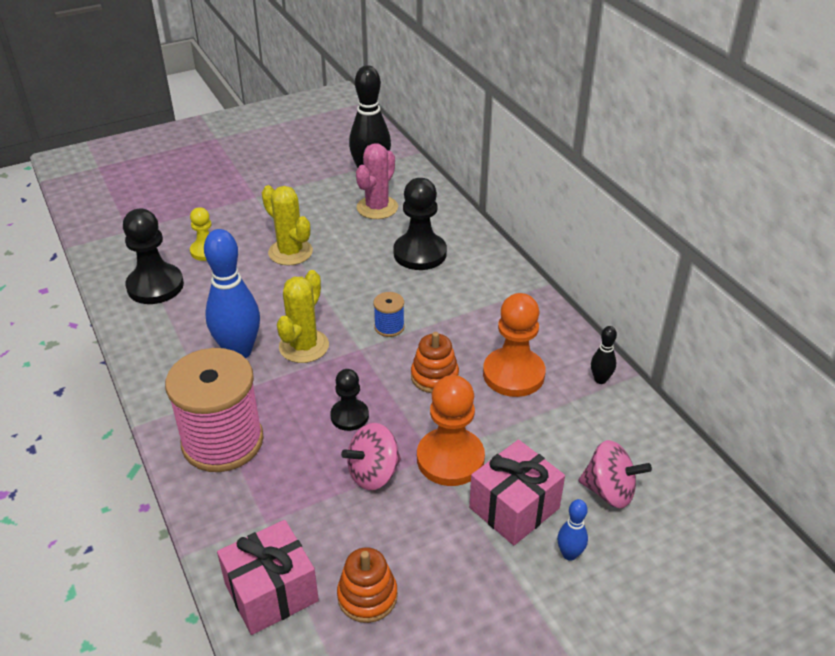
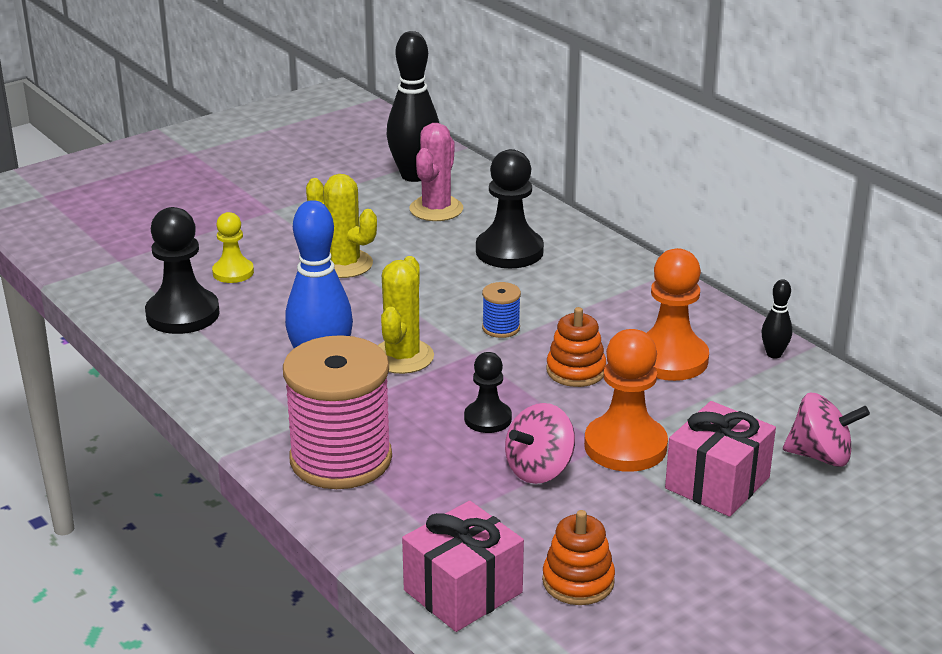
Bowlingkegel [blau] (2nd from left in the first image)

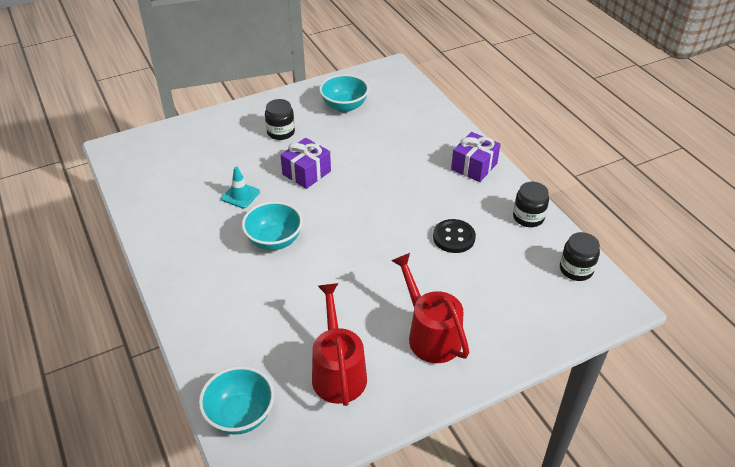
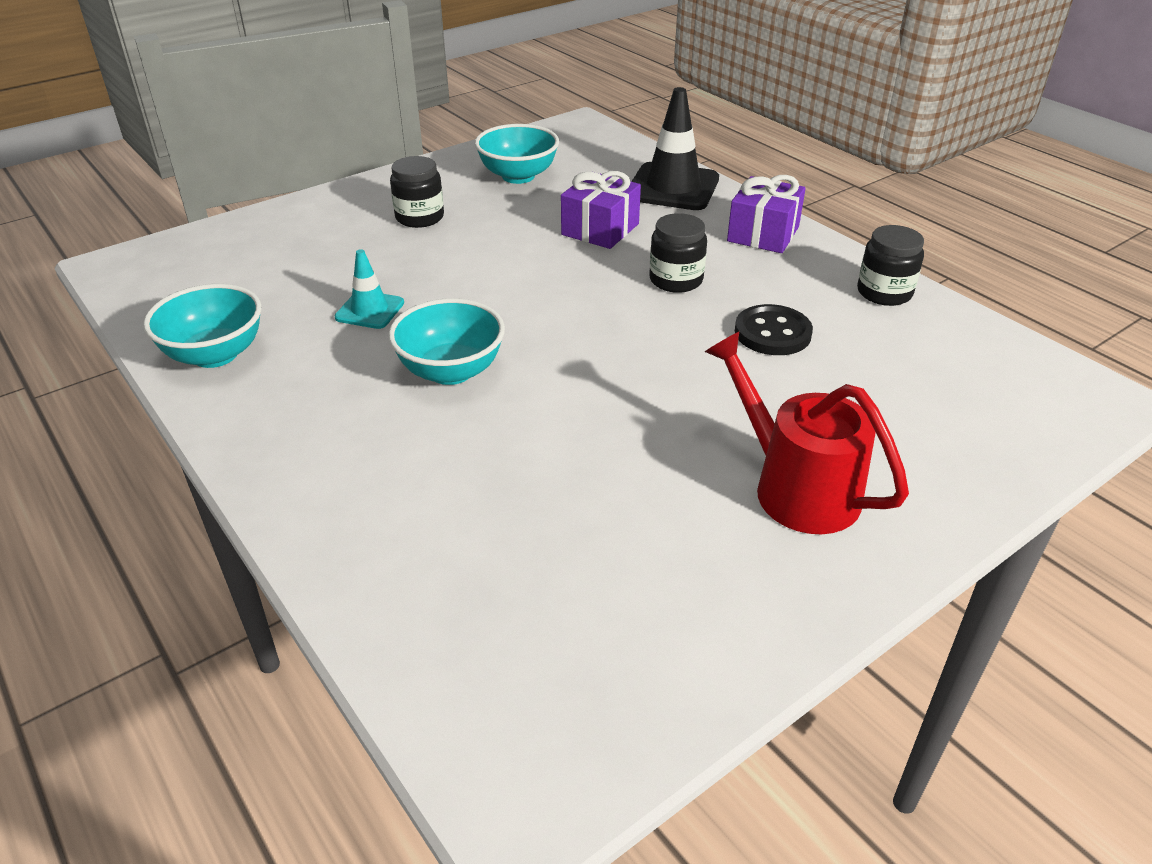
Schüssel [türkis] (1st from left); Geschenk [lila] (1st from left); Gießkanne [rot] (1st from left in the first image); Einmachglas [schwarz] (2nd from left); Leitkegel [schwarz]

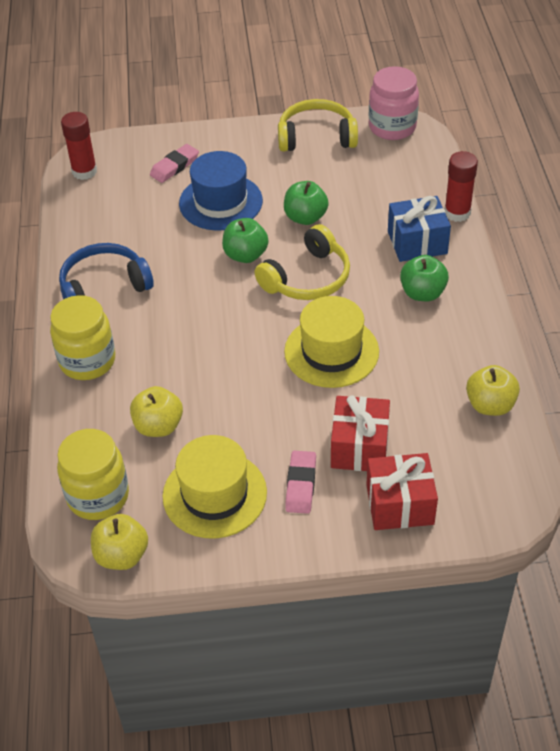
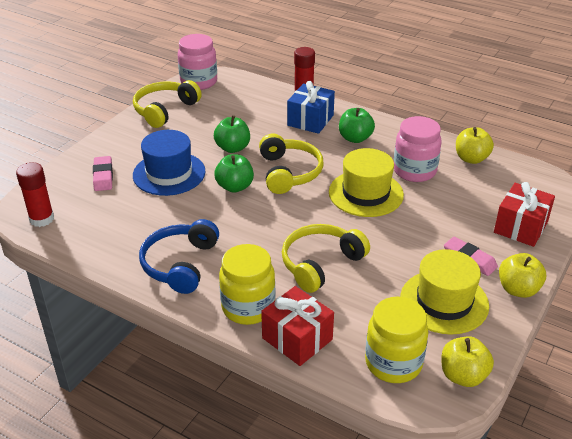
Apfel [gelb] (3rd from left); Geschenk [rot] (1st from left); Kopfhörer [gelb] (3rd from left); Einmachglas [rosa] (2nd from left)

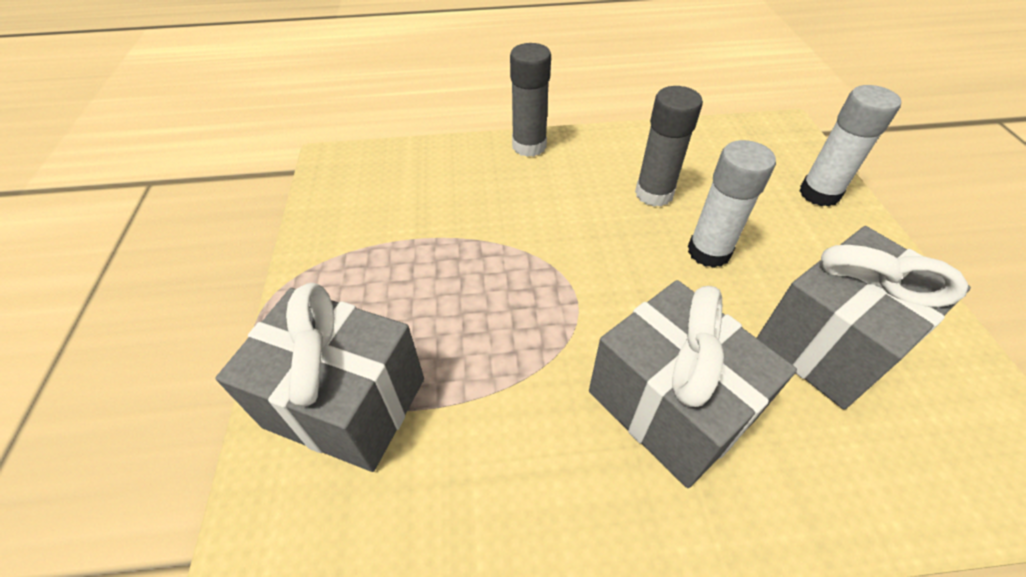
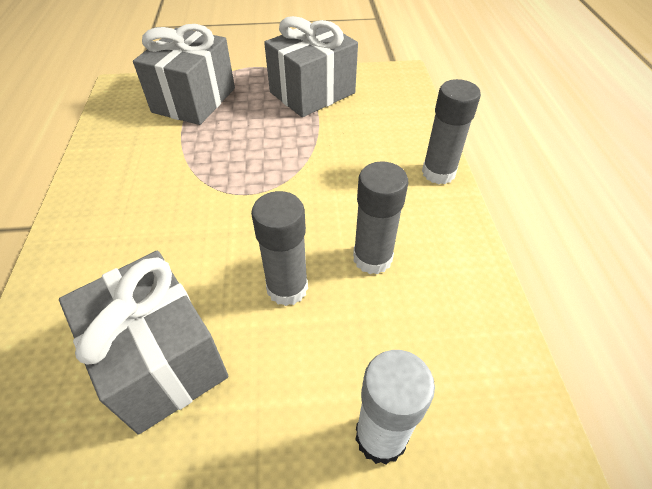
Geschenk [grau] (3rd from left); Klebestift [grau] (1st from left)

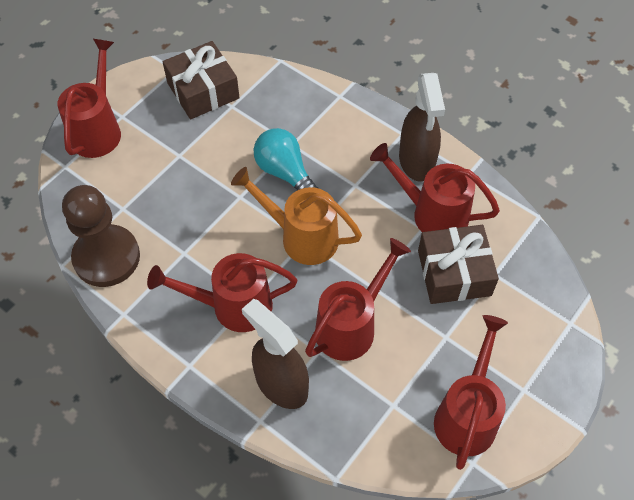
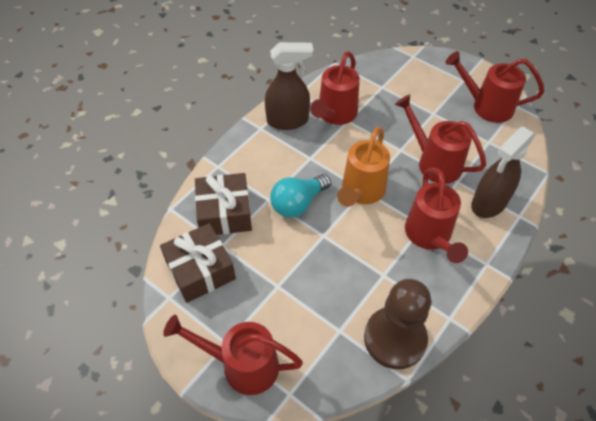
Geschenk [braun] (2nd from left)

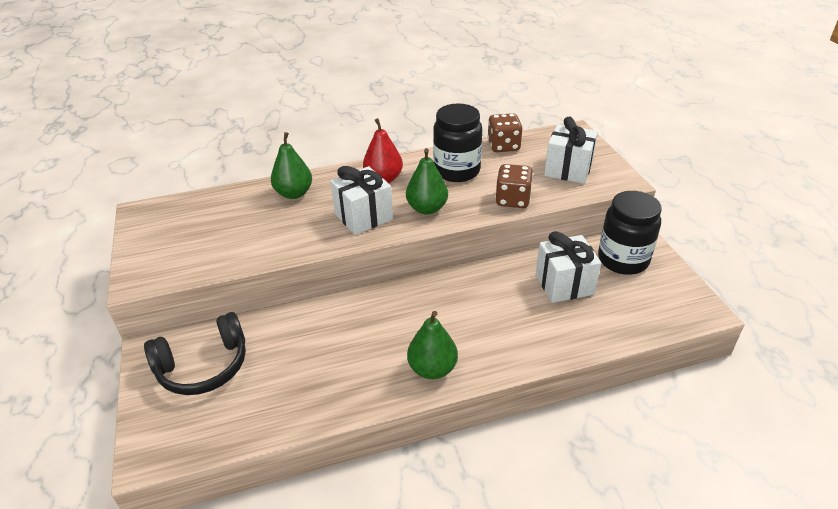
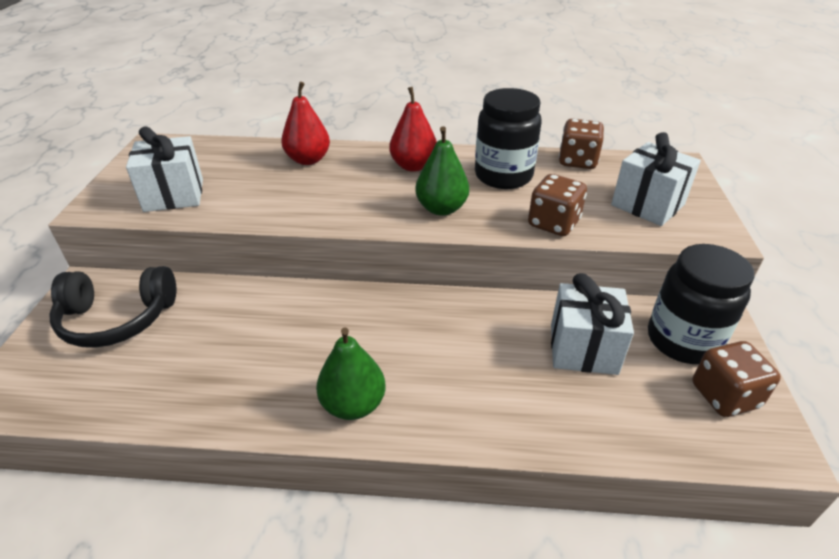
Birne [rot] (1st from left); Geschenk [weiß] (1st from left); Spielwürfel [braun] (3rd from left)

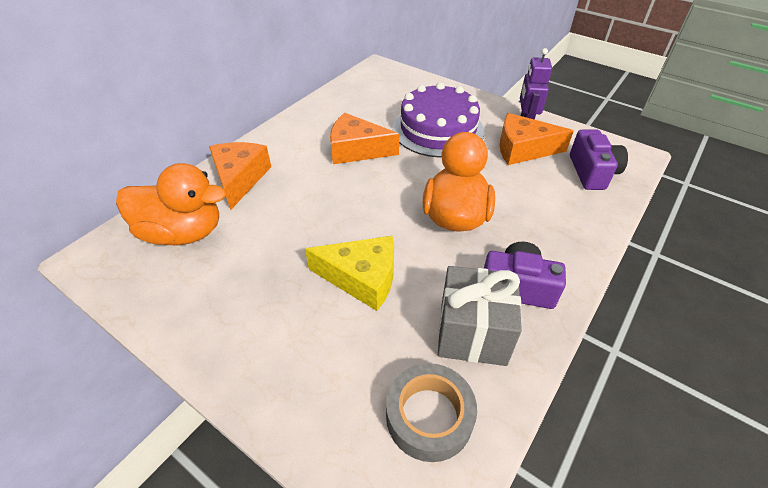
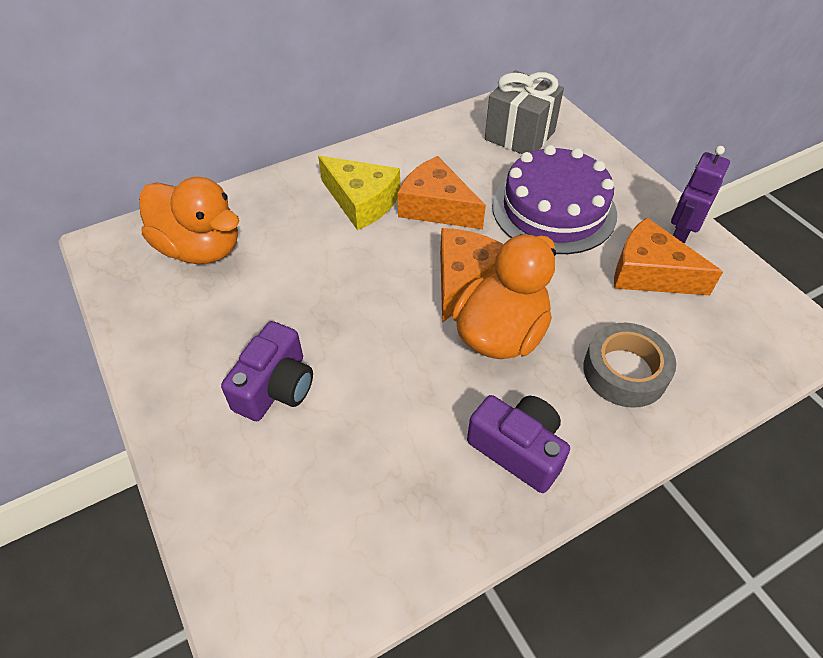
Käse [orange] (2nd from left); Käse [gelb]; Klebeband [grau]; Geschenk [grau]; Kamera [lila] (1st from left)

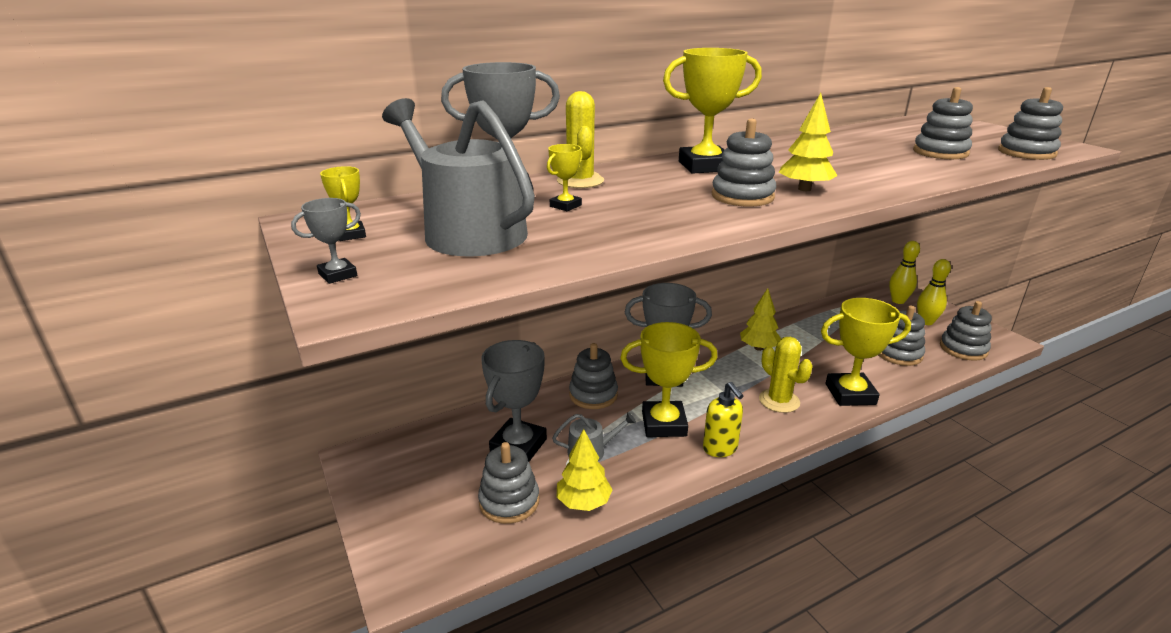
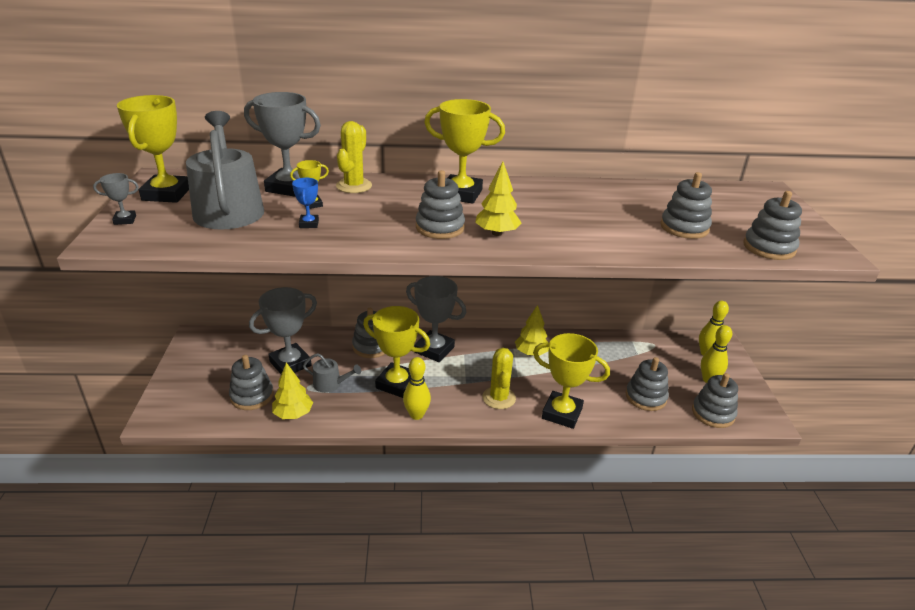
Pokal [gelb] (1st from left); Bowlingkegel [gelb] (1st from left); Pokal [blau]

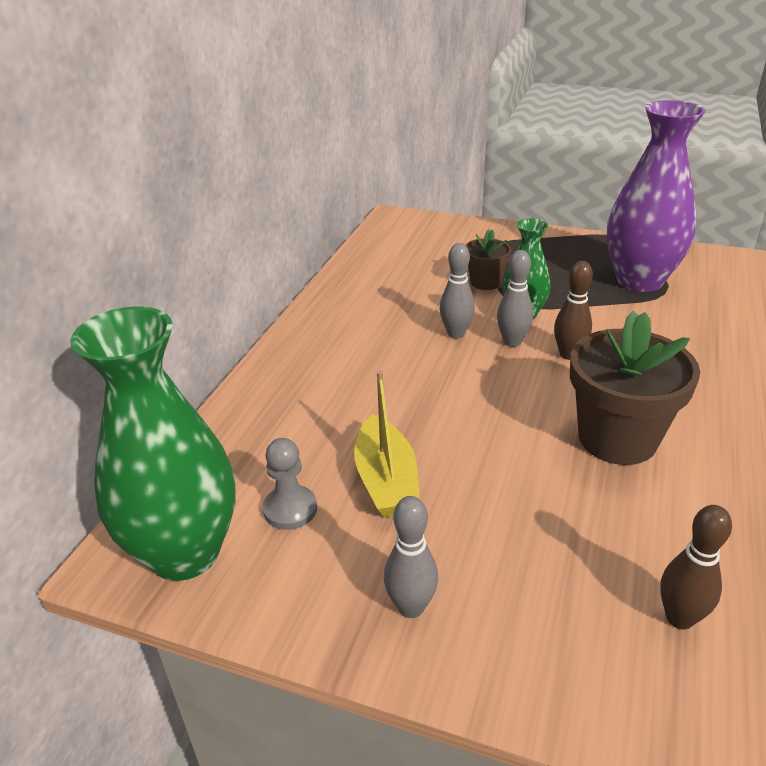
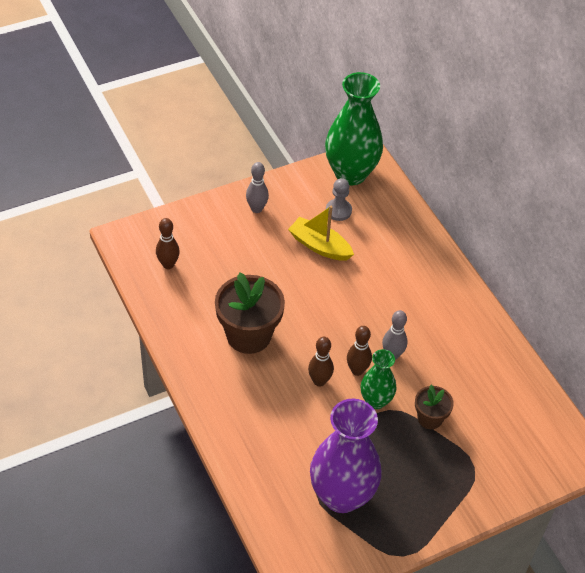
Bowlingkegel [braun] (3rd from left)

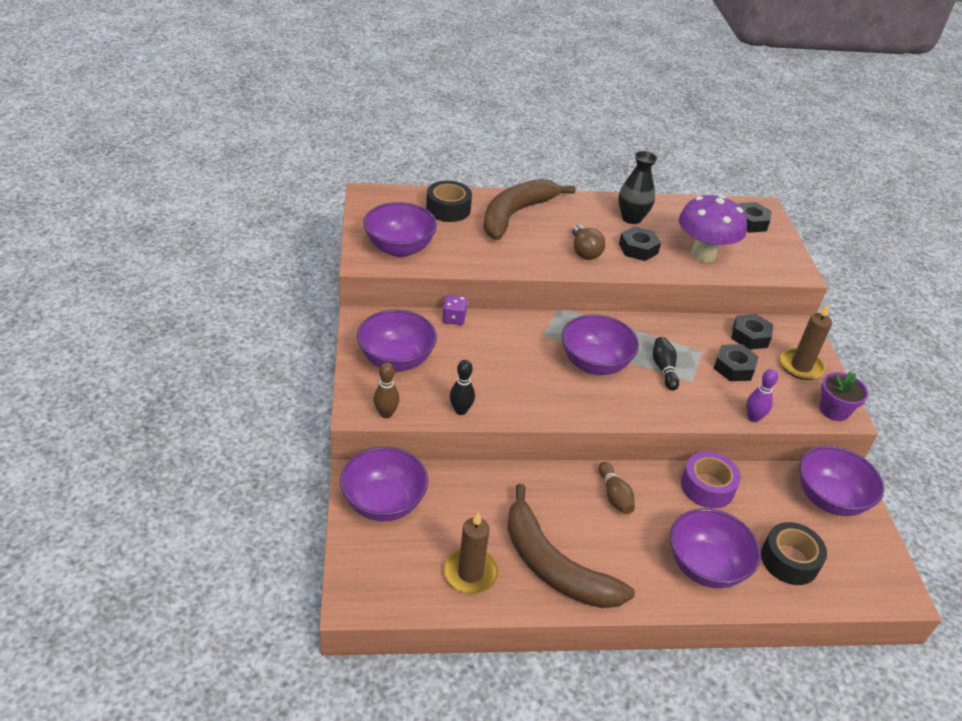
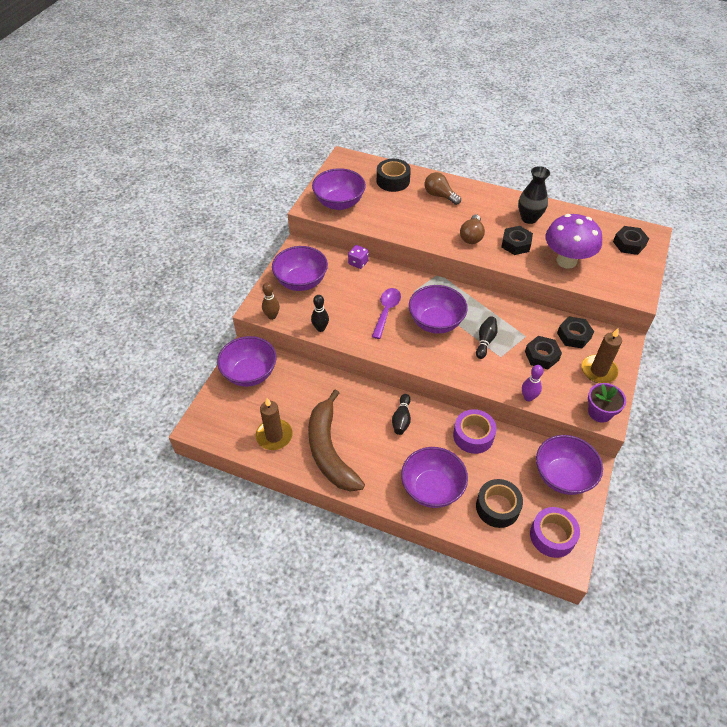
Glühbirne [braun] (1st from left); Bowlingkegel [schwarz] (2nd from left); Löffel [lila]; Klebeband [lila] (2nd from left)

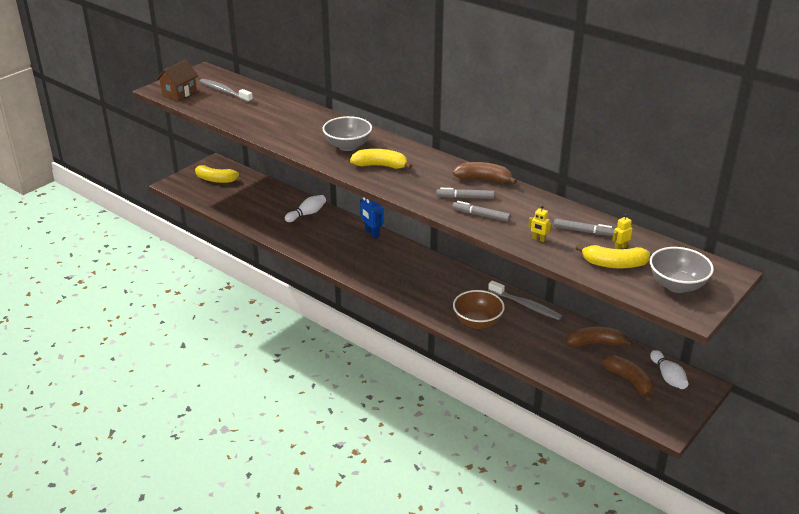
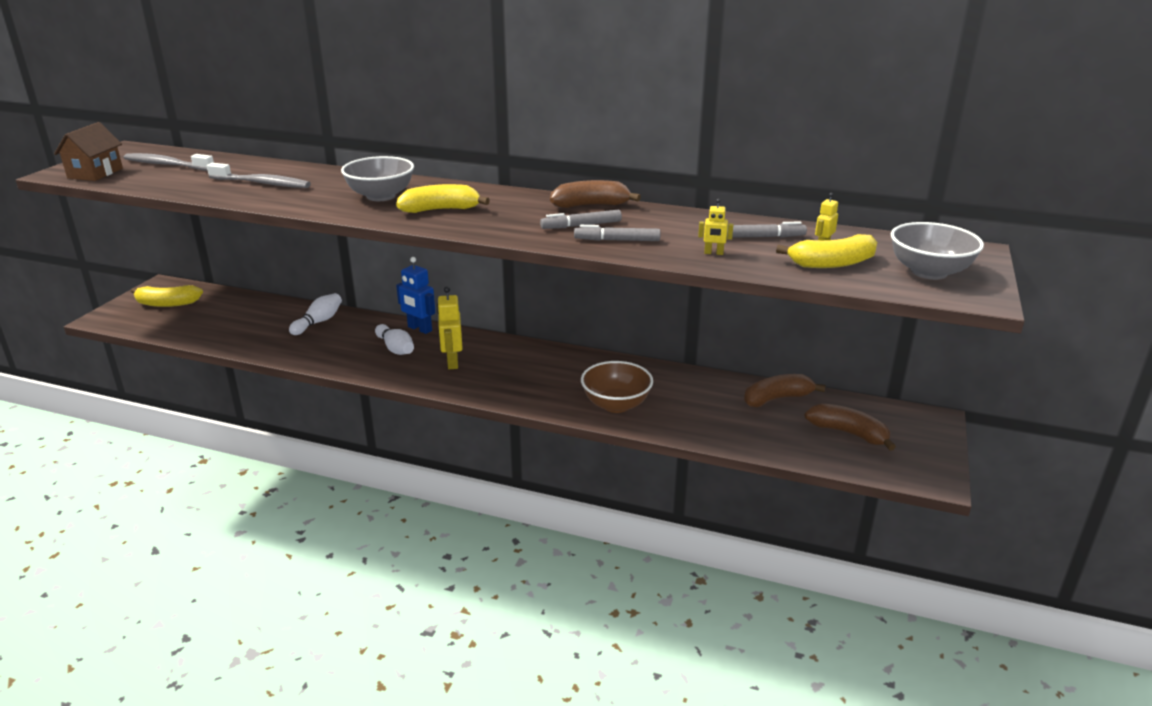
Zahnbürste [grau] (2nd from left); Bowlingkegel [weiß] (2nd from left); Roboter [gelb] (1st from left)

